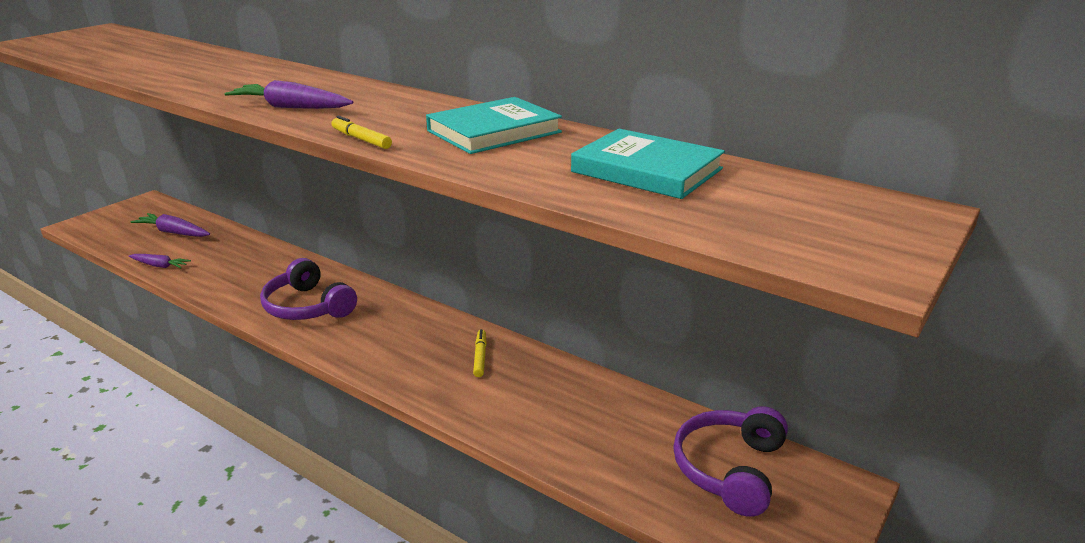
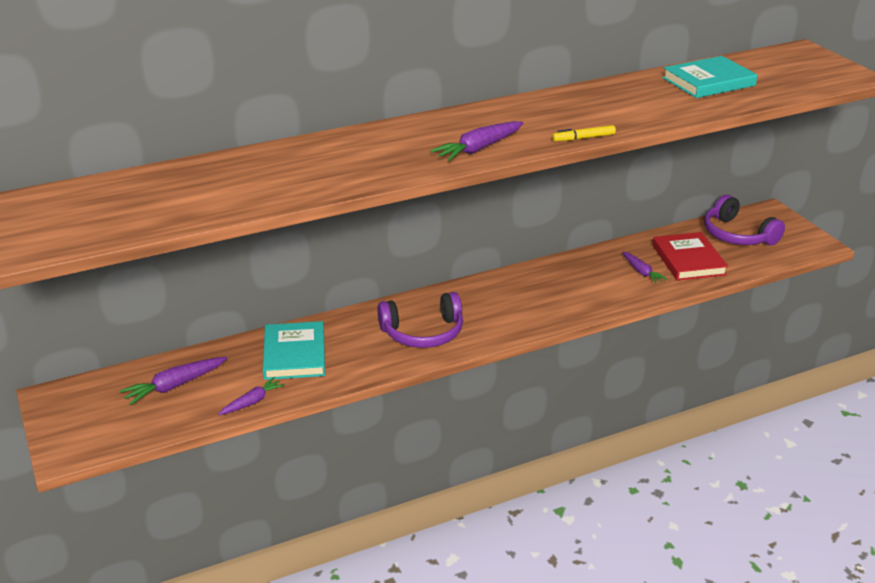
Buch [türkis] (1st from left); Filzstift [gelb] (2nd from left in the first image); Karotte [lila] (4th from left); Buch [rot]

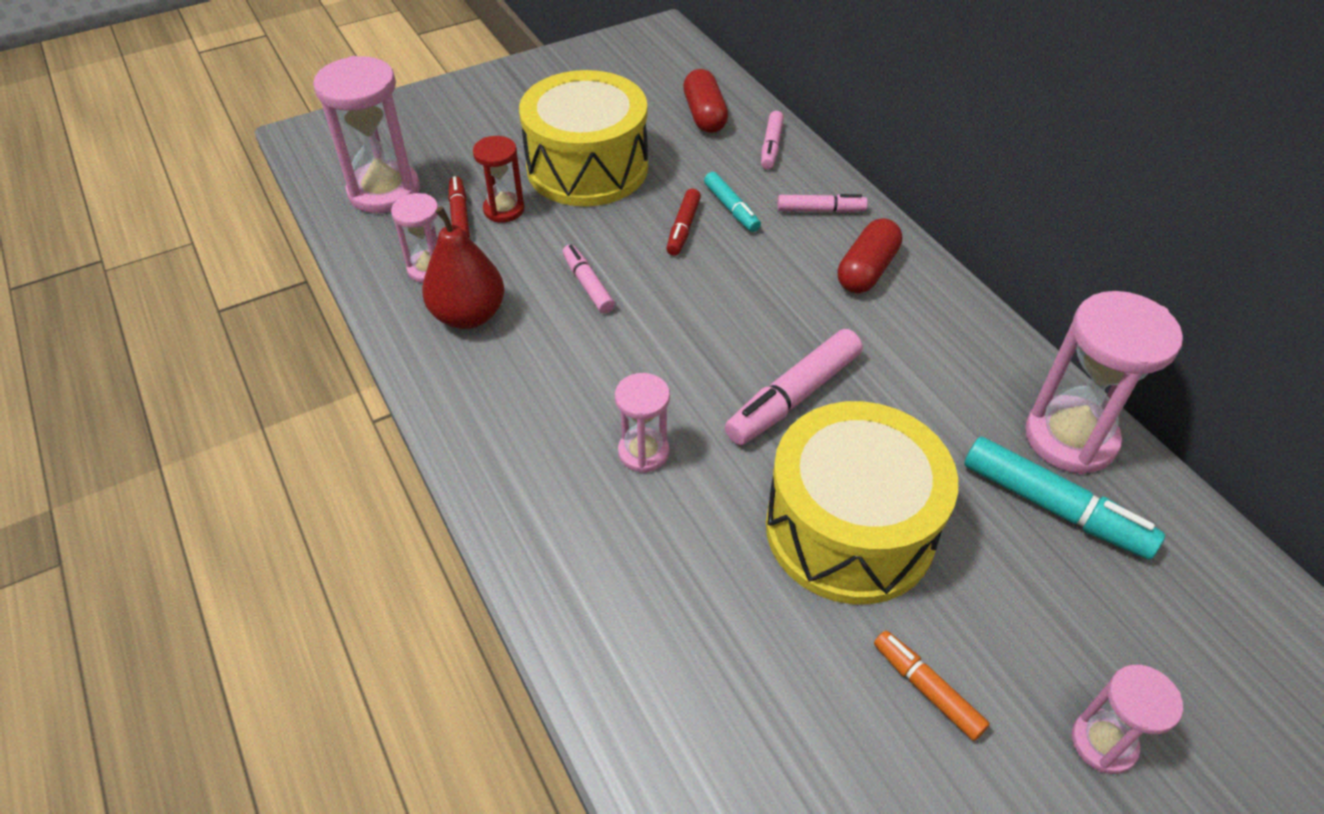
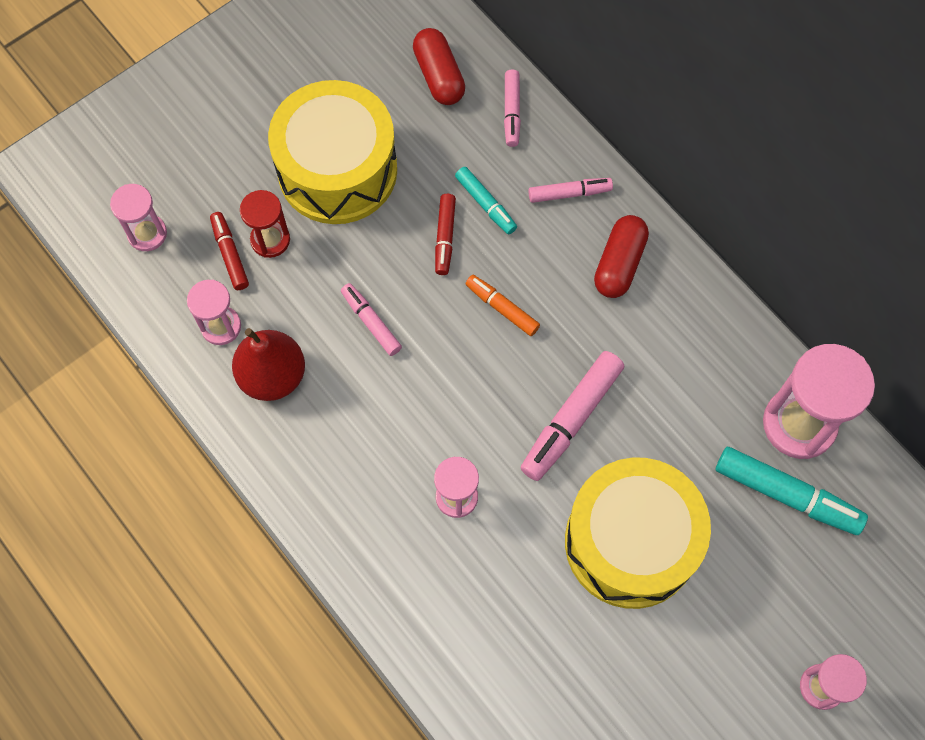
Sanduhr [rosa] (1st from left); Filzstift [orange]

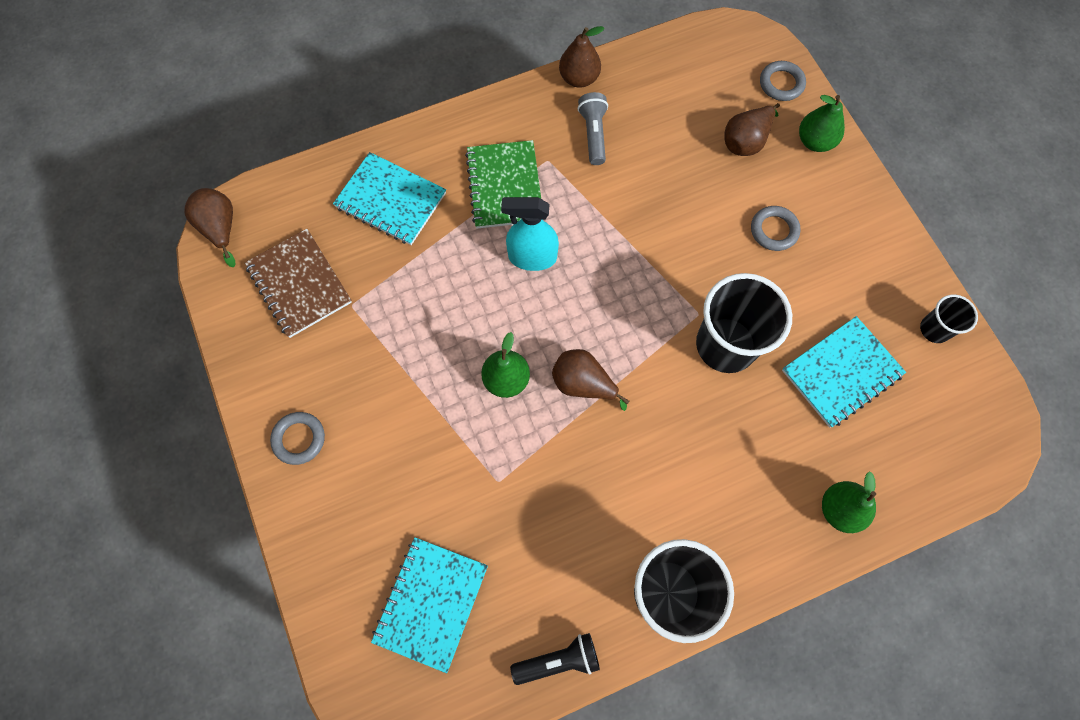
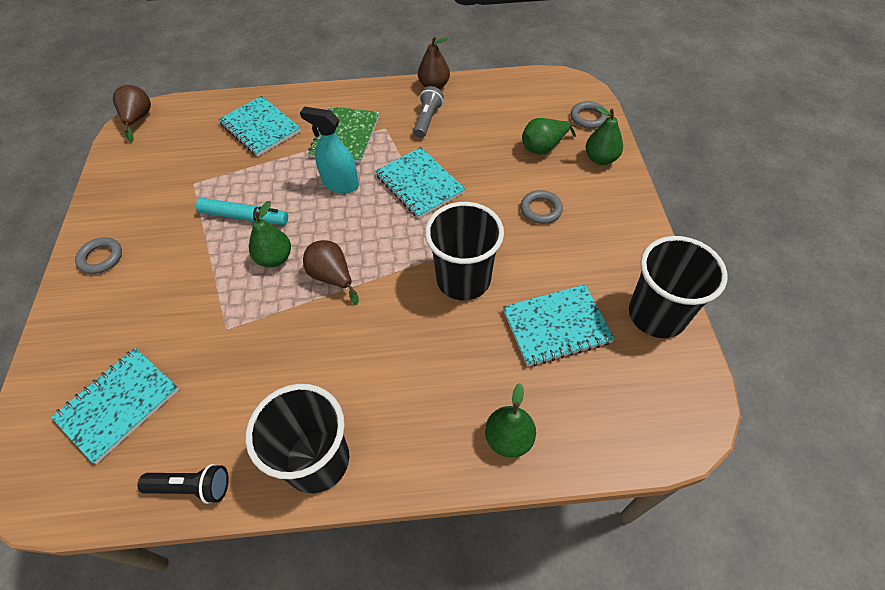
Notizbuch [braun]; Birne [grün] (3rd from left); Becher [schwarz] (3rd from left); Filzstift [türkis]; Notizbuch [türkis] (3rd from left)

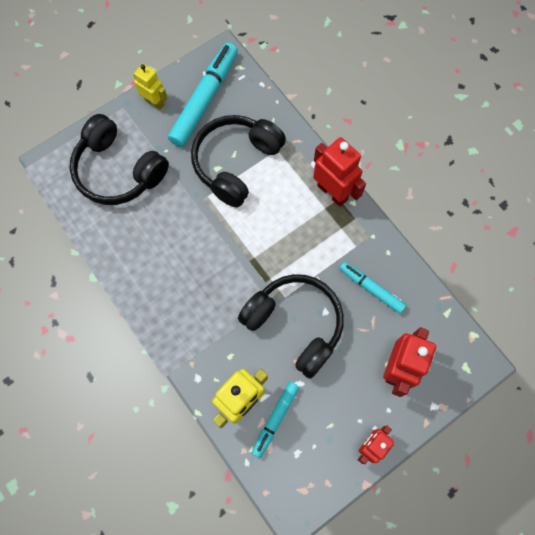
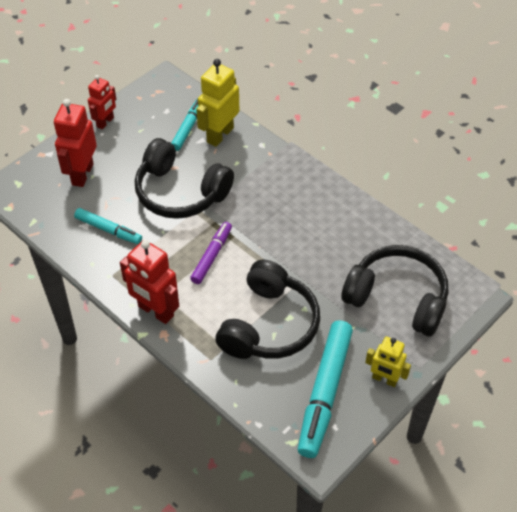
Filzstift [lila]

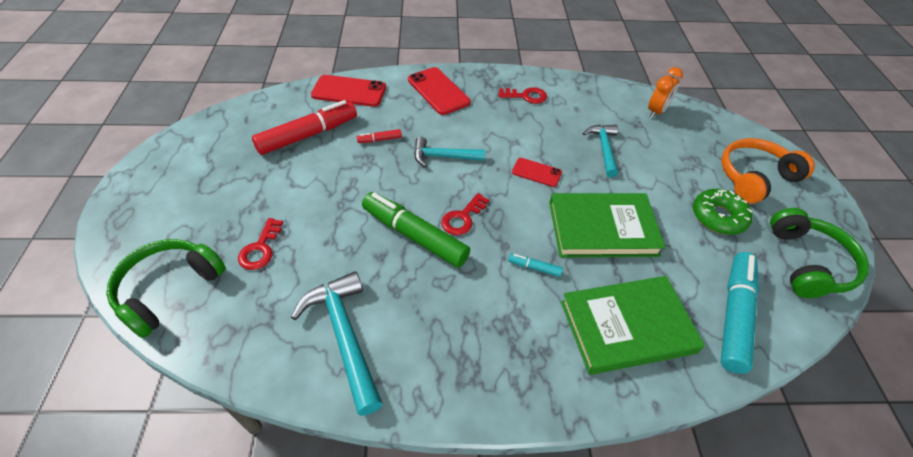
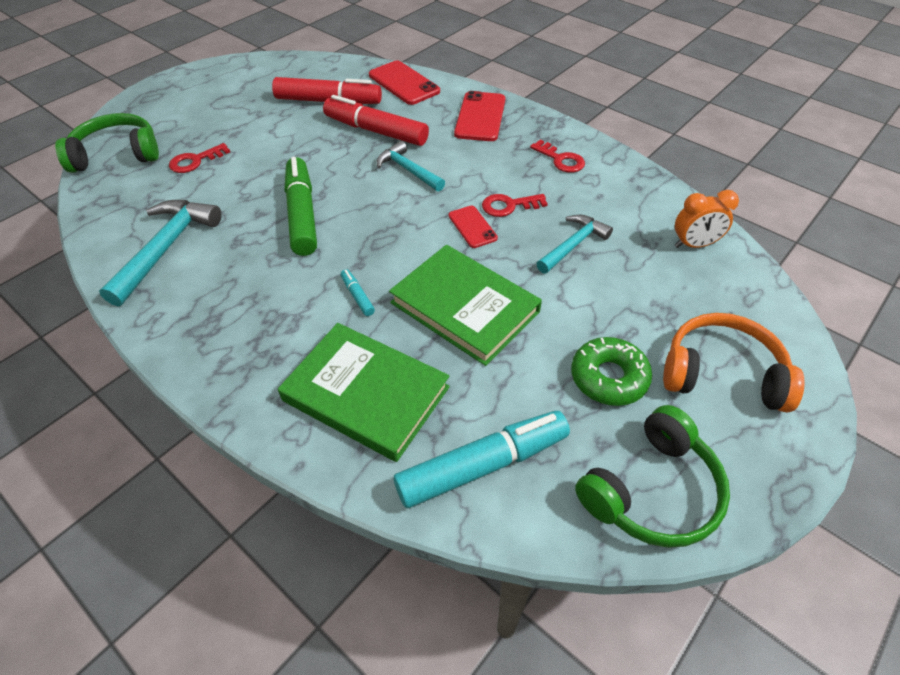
Filzstift [rot] (2nd from left); Schlüssel [rot] (2nd from left)

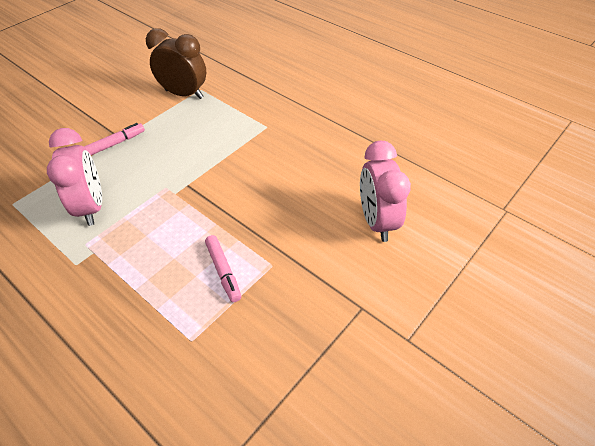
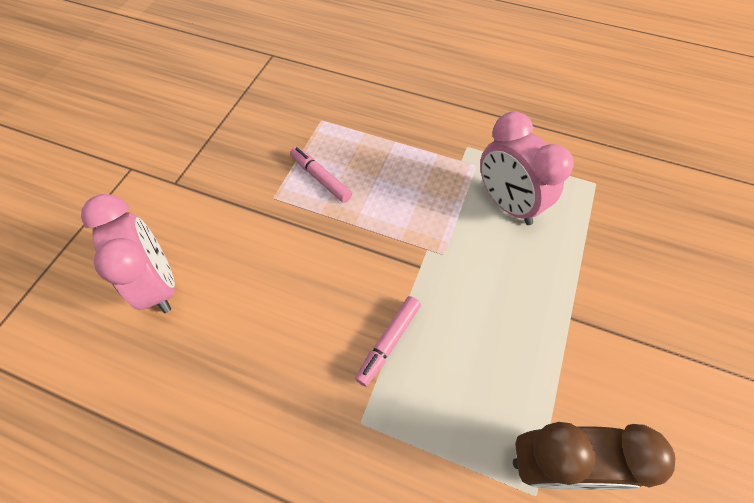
Filzstift [rosa] (2nd from left)

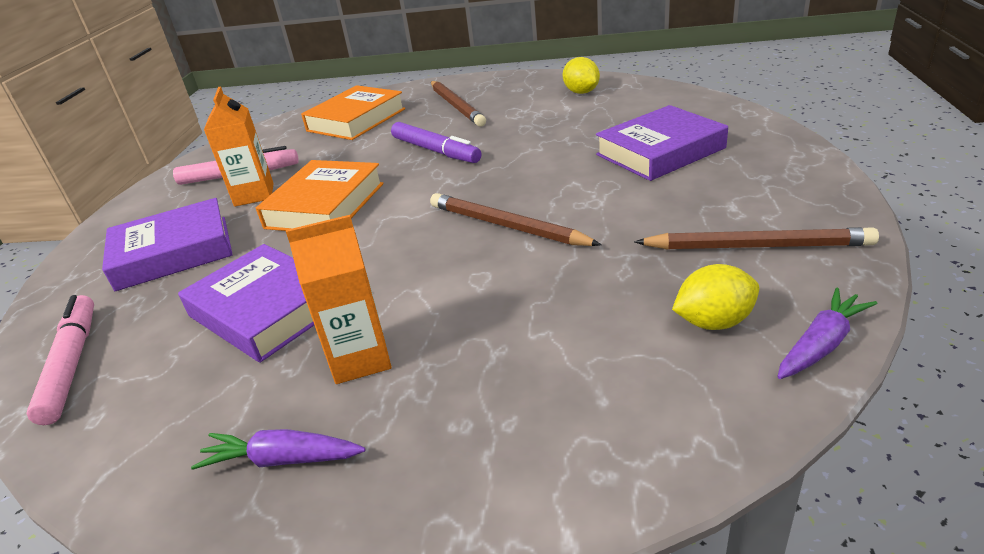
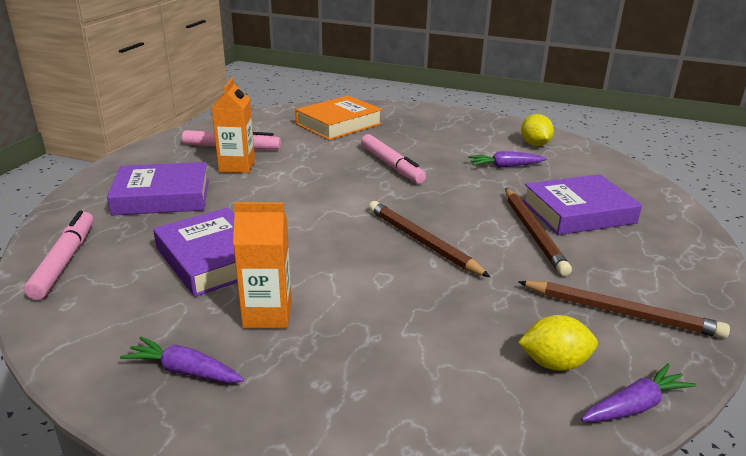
Buch [orange] (1st from left in the first image); Filzstift [rosa] (3rd from left); Bleistift [braun] (2nd from left); Karotte [lila] (2nd from left)

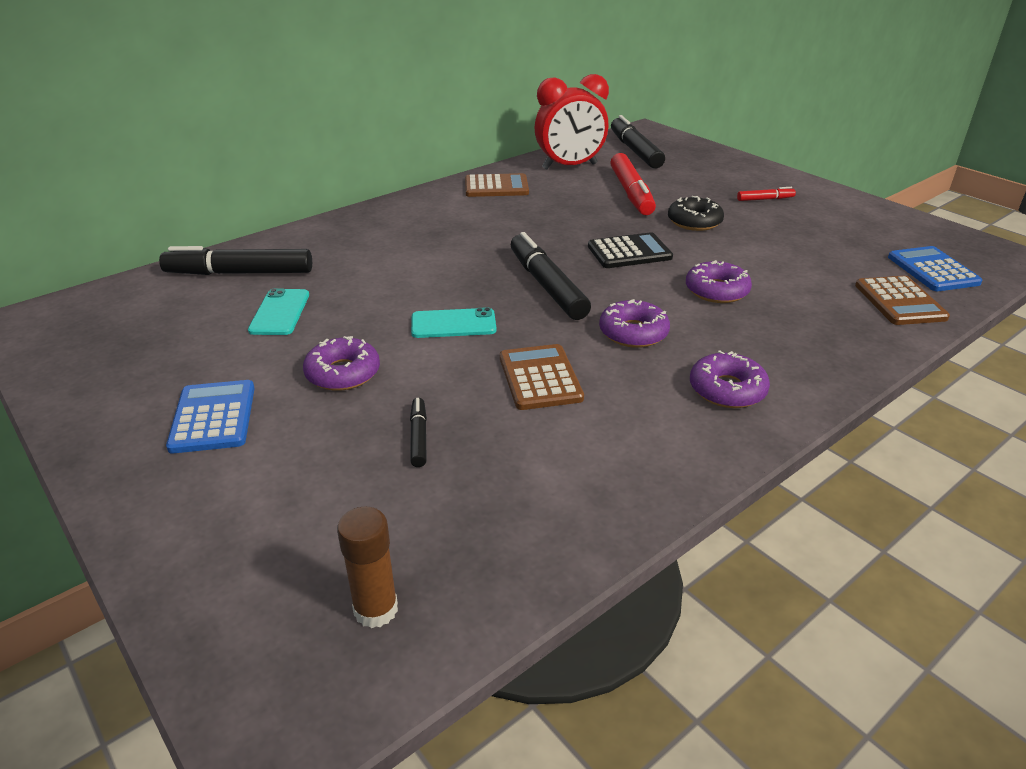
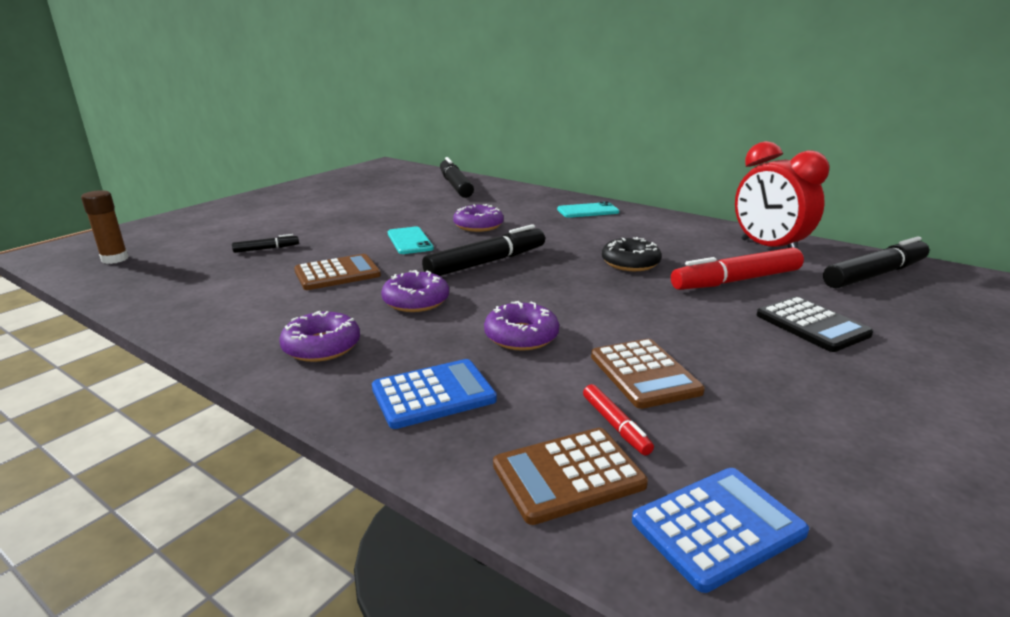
Taschenrechner [blau] (1st from left); Handy [türkis] (2nd from left); Donut [lila] (3rd from left); Taschenrechner [braun] (3rd from left); Taschenrechner [schwarz]; Donut [schwarz]; Filzstift [rot] (1st from left)

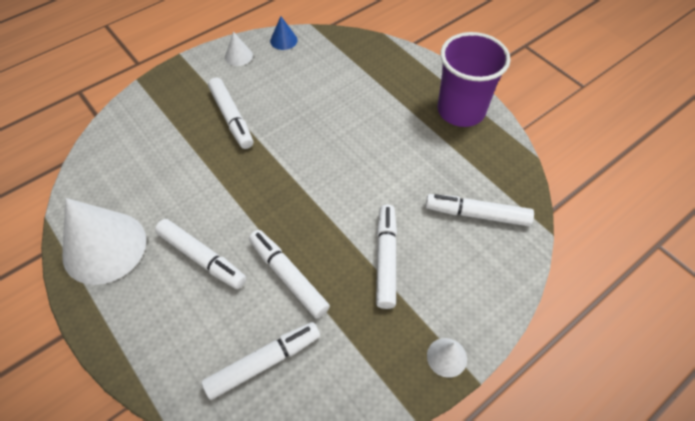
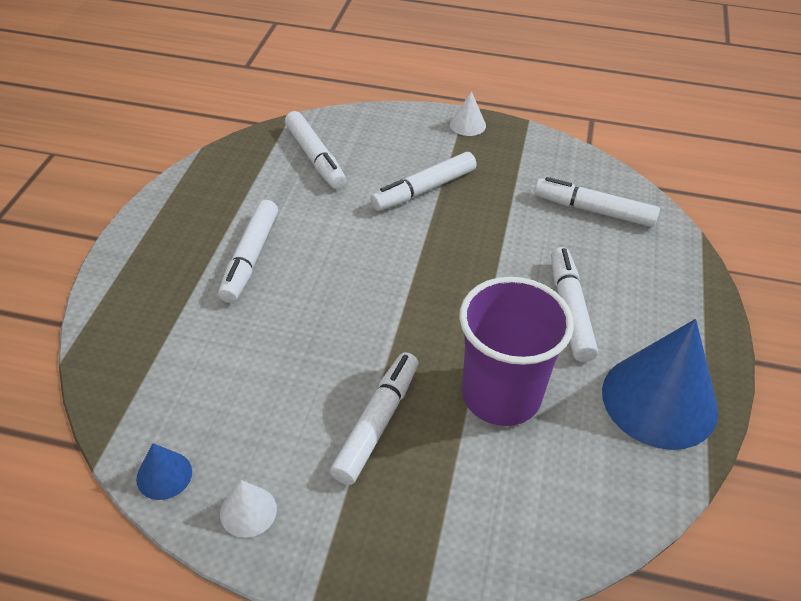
Kegel [blau] (2nd from left); Filzstift [weiß] (1st from left); Becher [lila]

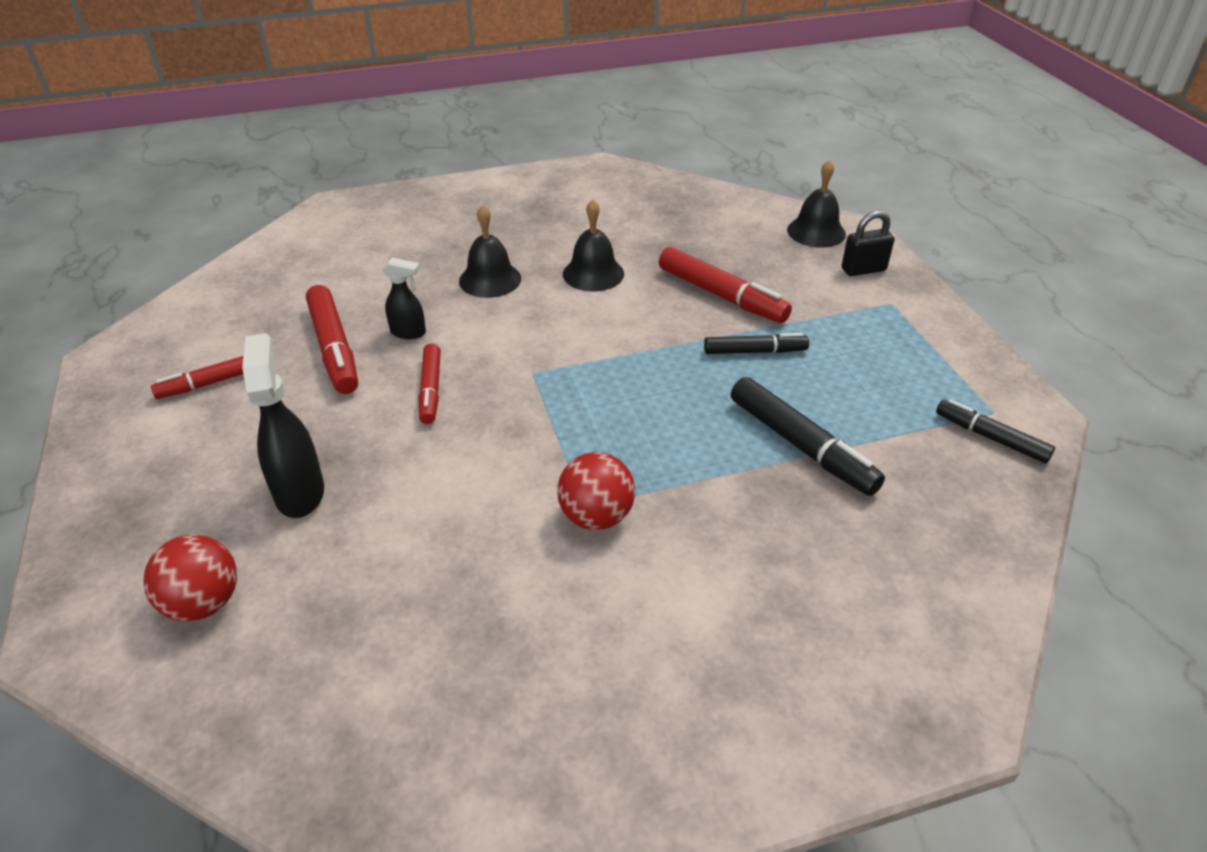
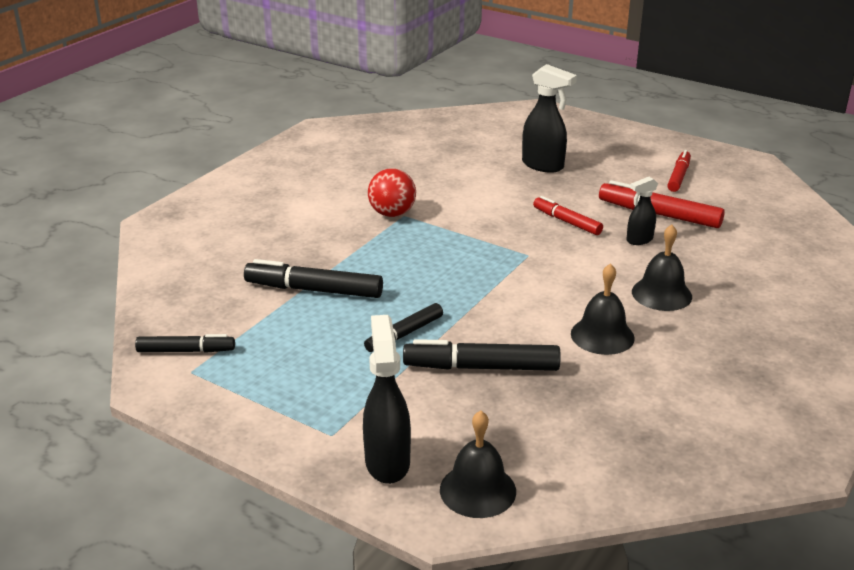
Ball [rot] (1st from left in the first image); Filzstift [schwarz] (4th from left); Sprühflasche [schwarz] (1st from left)

